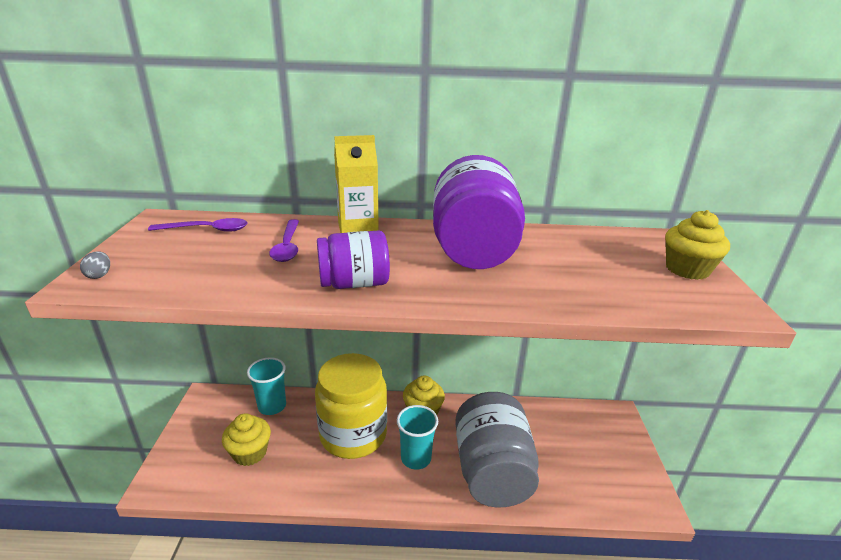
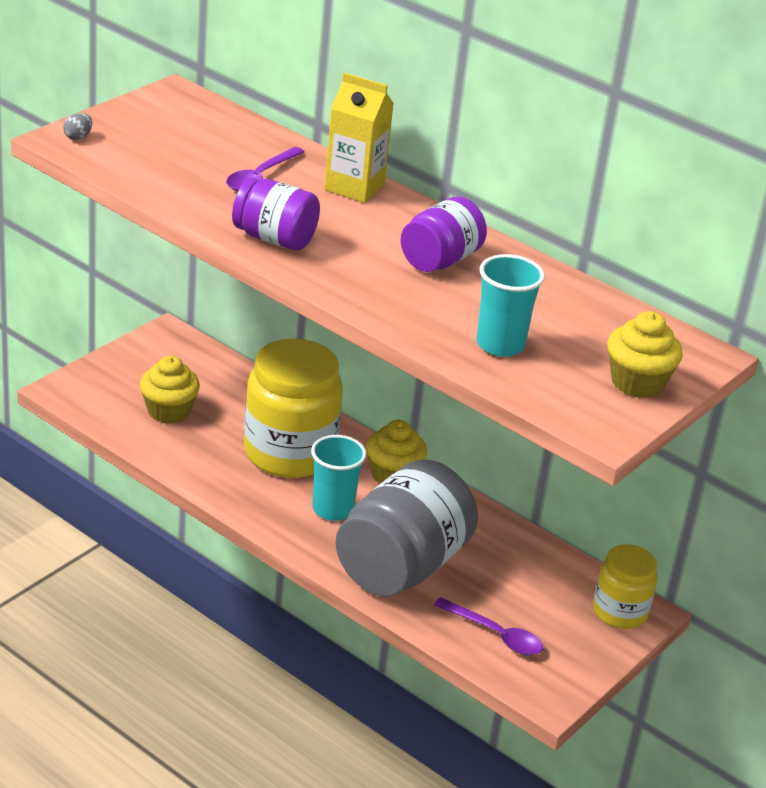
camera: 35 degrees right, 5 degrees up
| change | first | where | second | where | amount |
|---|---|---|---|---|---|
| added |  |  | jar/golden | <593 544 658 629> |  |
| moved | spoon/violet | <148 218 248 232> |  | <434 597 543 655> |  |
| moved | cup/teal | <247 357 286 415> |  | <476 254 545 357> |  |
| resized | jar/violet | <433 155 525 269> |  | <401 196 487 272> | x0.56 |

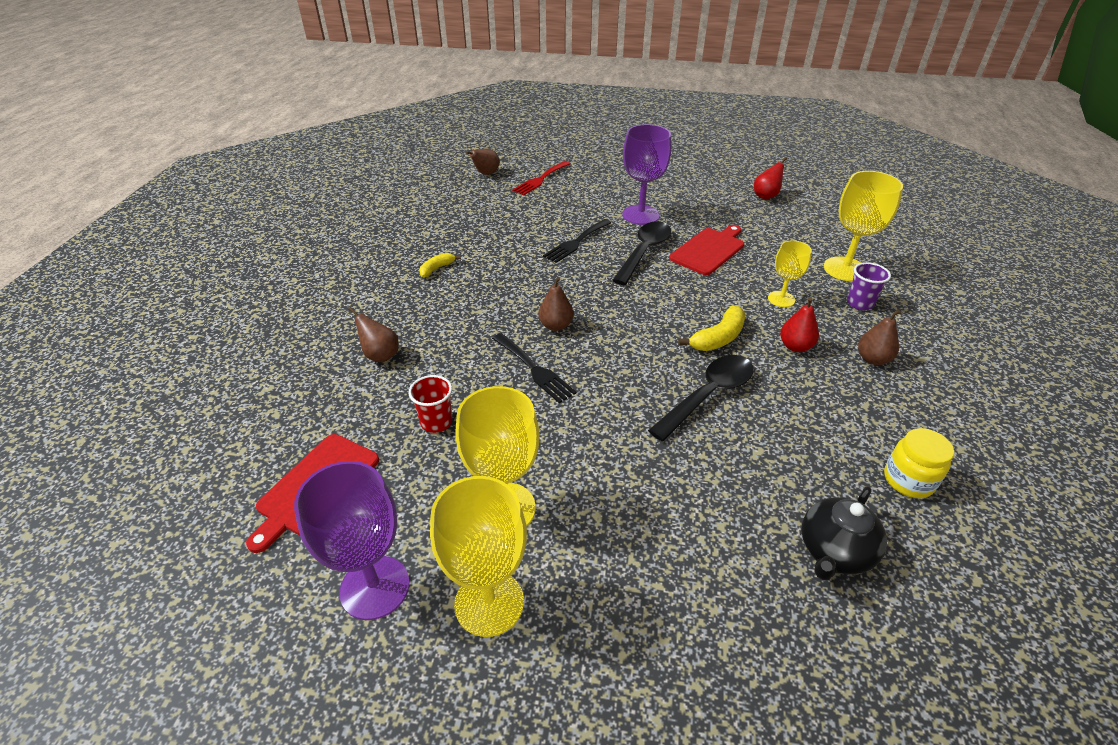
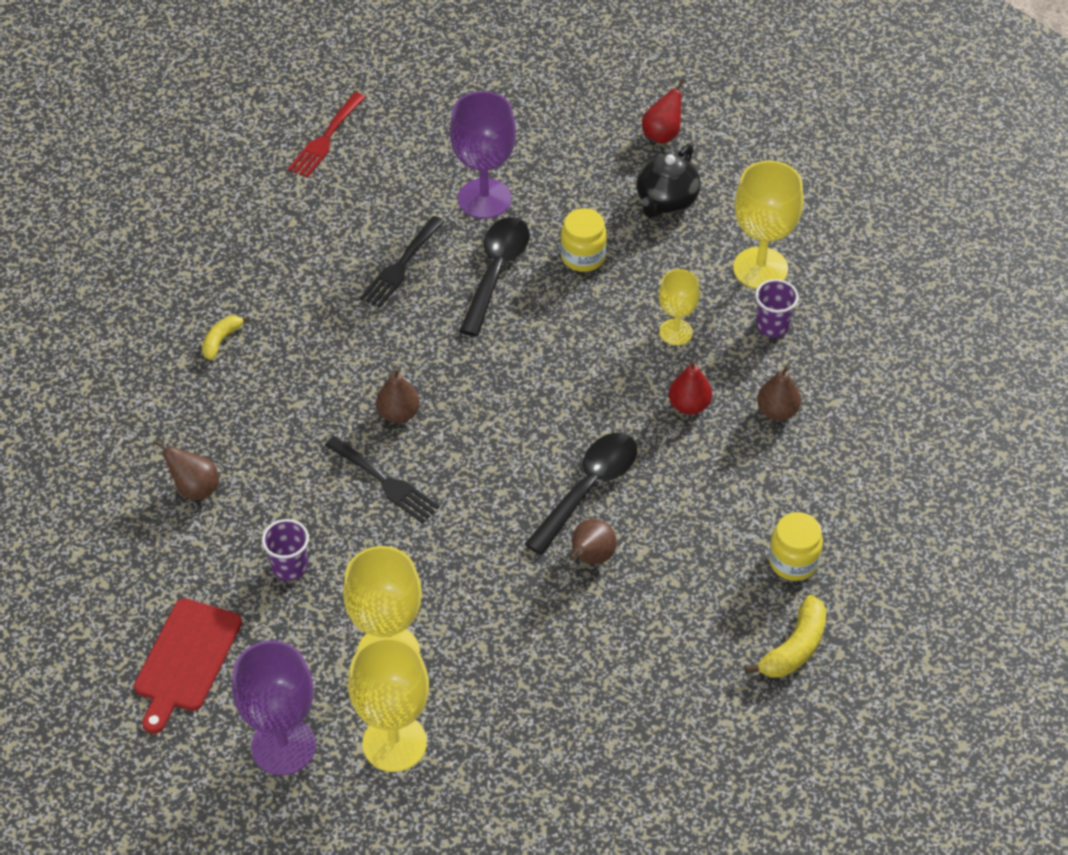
camera: 10 degrees left, 10 degrees up
| change | first | where | second | where | amount |
|---|---|---|---|---|---|
| moved | toy pear/brown | <466 148 499 175> |  | <570 519 617 564> |  |
| moved | banana fruit/golden | <679 305 745 351> |  | <745 595 826 677> |  |
| moved | china teapot/jet-black | <802 486 887 580> |  | <636 144 701 218> |  |
| replaced | chopping board/crimson | <669 225 744 275> | jar/golden | <560 208 607 272> |  |
| recoloured | cup/crimson | <408 375 452 433> | cup/violet | <262 519 309 581> |  |

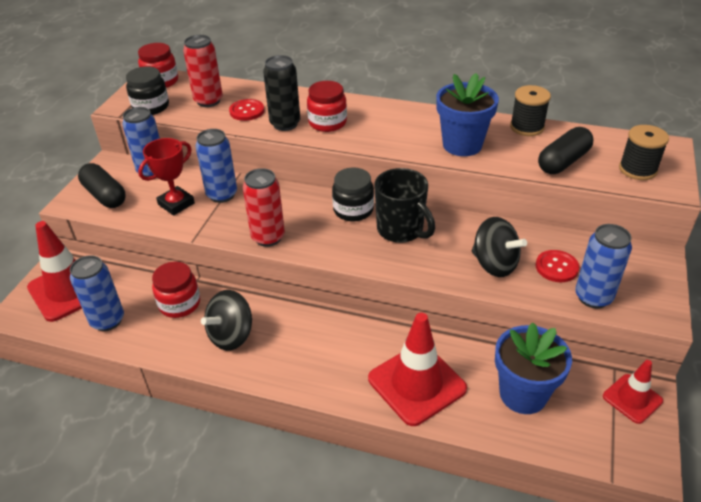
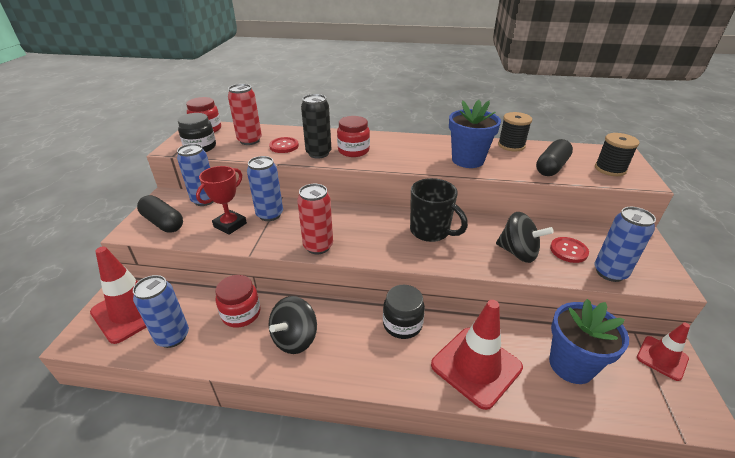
camera: 10 degrees left, 5 degrees down
| change | first | where | second | where | amount |
|---|---|---|---|---|---|
| moved | jar/jet-black | <332 168 374 222> |  | <383 285 425 339> |  |

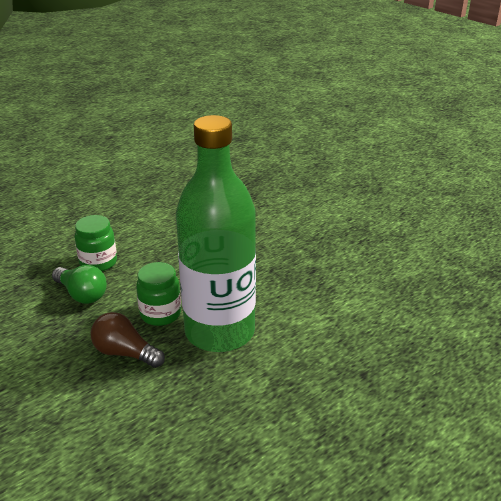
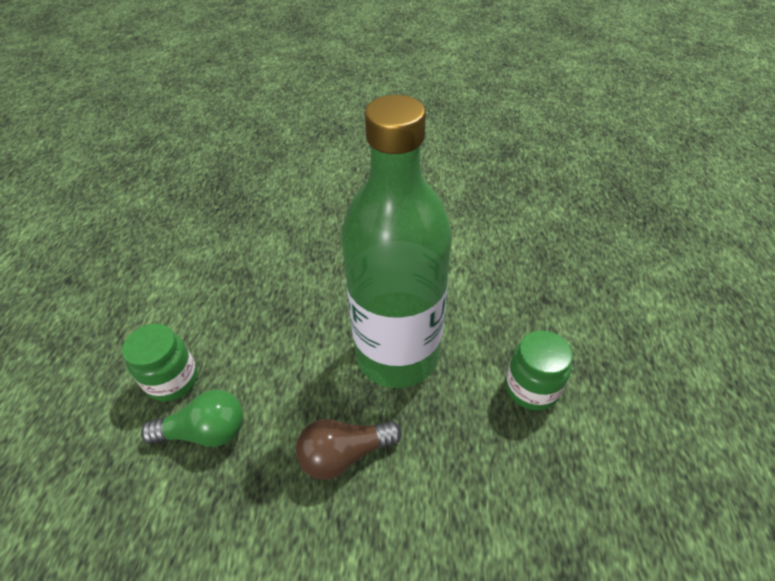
camera: 45 degrees left, 15 degrees up
| change | first | where | second | where | amount |
|---|---|---|---|---|---|
| moved | jar/green | <136 262 181 326> |  | <505 330 573 410> |  |

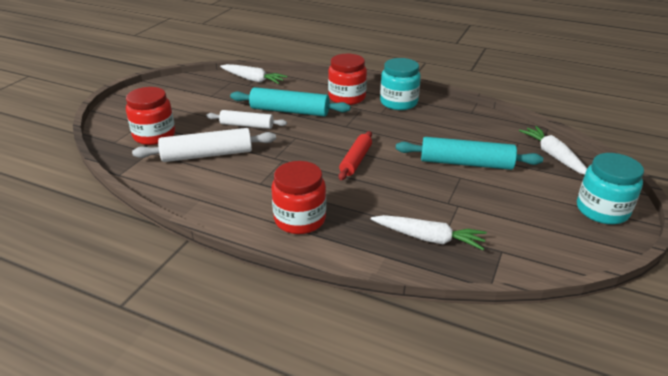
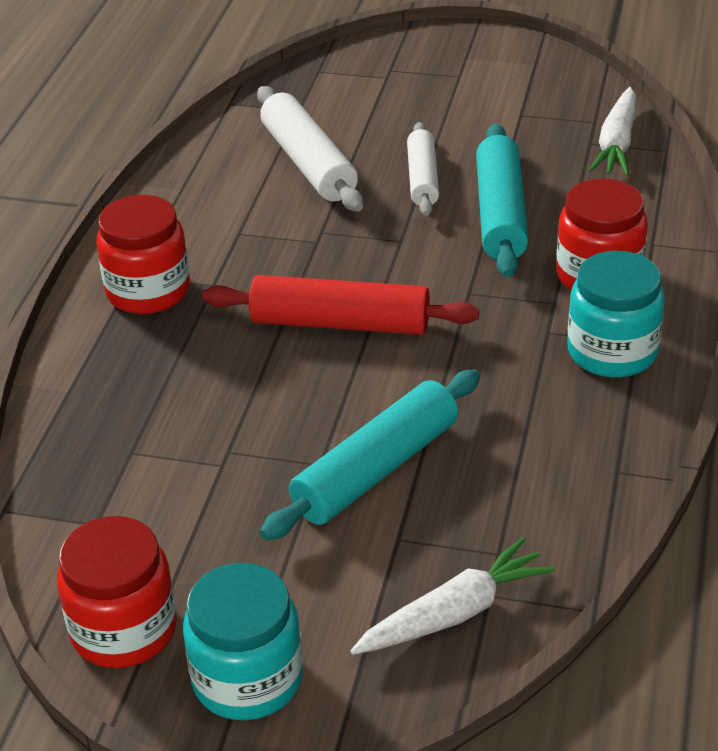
camera: 80 degrees right, 5 degrees up
| change | first | where | second | where | amount |
|---|---|---|---|---|---|
| removed | toy carrot/white | <371 215 487 250> |  |  |  |
| moved | jar/crimson | <126 87 175 145> |  | <57 516 177 668> |  |
| turned | dough roller/teal | <396 137 543 170> |  | <260 369 480 540> | 45 degrees clockwise |
| resized | dough roller/crimson | <339 131 372 180> |  | <202 275 479 335> | x1.55 |

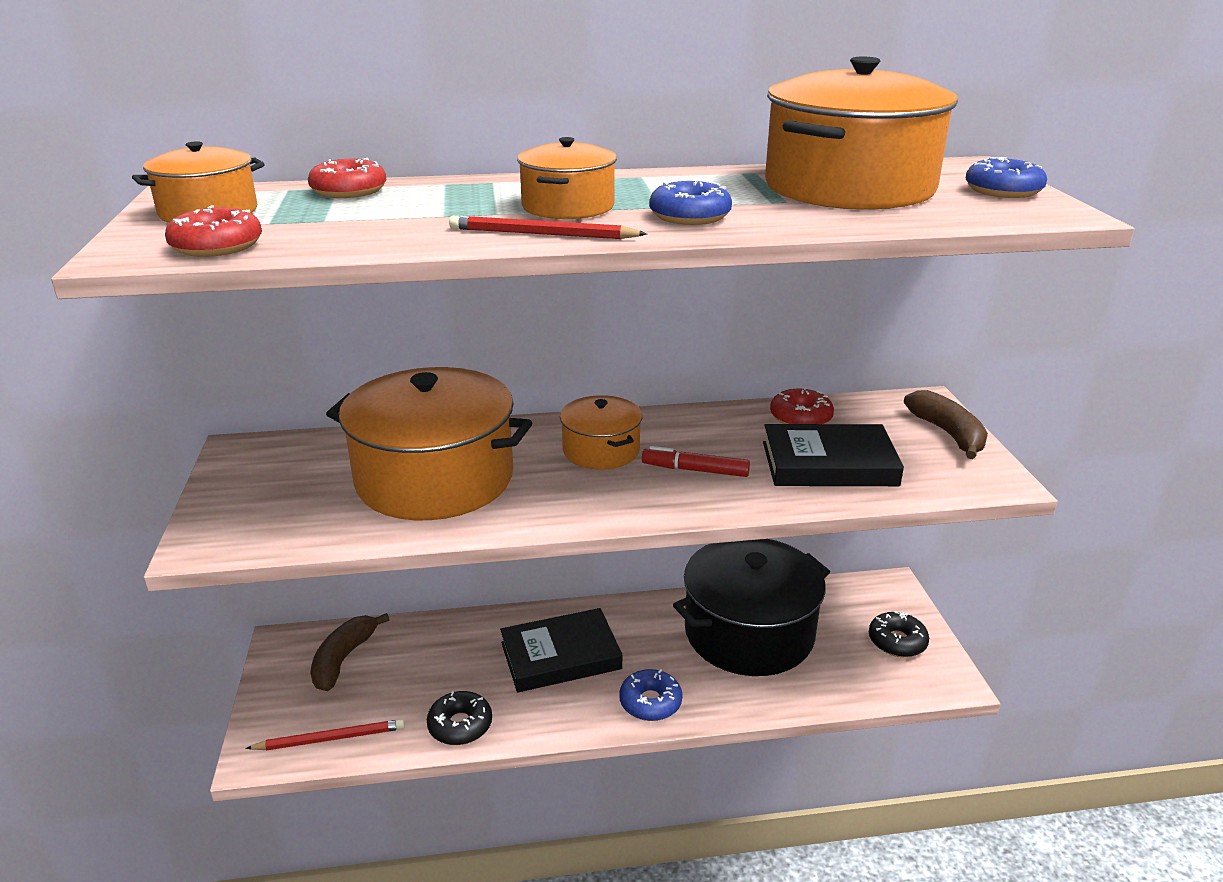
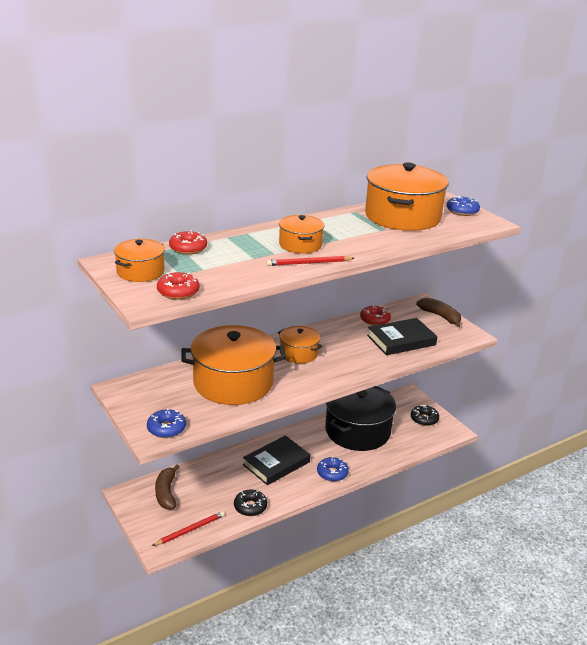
camera: 25 degrees left, 0 degrees up
| change | first | where | second | where | amount |
|---|---|---|---|---|---|
| removed | marker/crimson | <642 446 750 477> |  |  |  |
| moved | doughnut/blue | <649 179 732 225> |  | <147 408 186 438> |  |

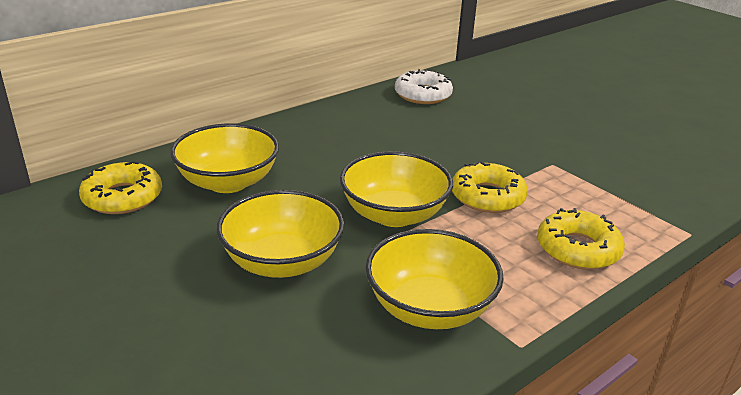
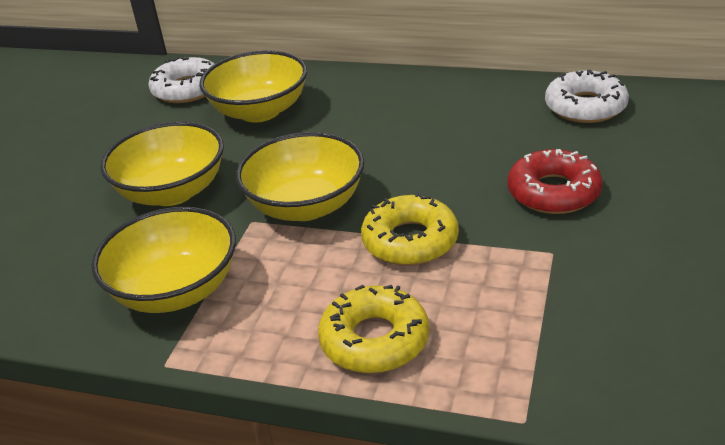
camera: 60 degrees right, 5 degrees up
| change | first | where | second | where | amount |
|---|---|---|---|---|---|
| added |  |  | doughnut/crimson | <508 149 603 214> |  |
| recoloured | doughnut/golden | <79 161 162 214> | doughnut/white | <148 57 214 103> |  |

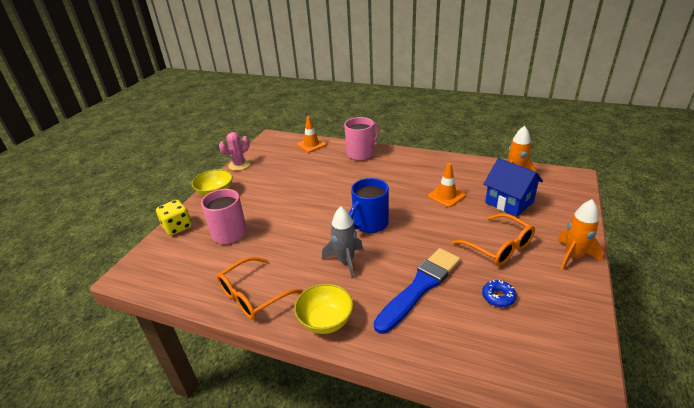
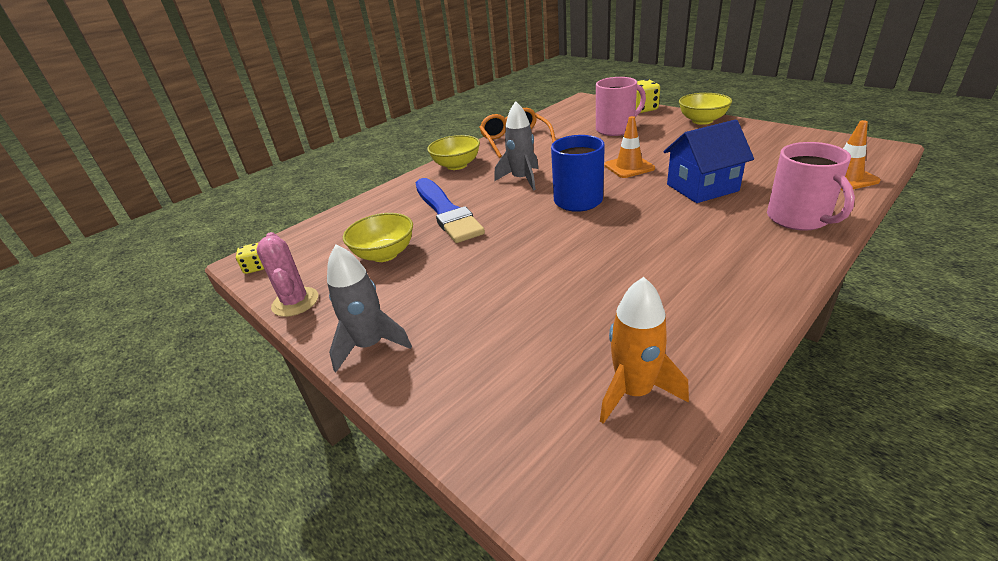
camera: 115 degrees right, 0 degrees up
| change | first | where | second | where | amount |
|---|---|---|---|---|---|
| removed | eyeglasses/orange-coloured | <452 213 535 266> |  |  |  |
| added |  |  | game die/golden | <236 243 264 274> |  |
| moved | saguaro cactus/rose-pink | <219 132 250 171> |  | <256 232 318 317> |  |
| moved | road cone/orange-coloured | <428 163 466 207> |  | <604 116 655 178> |  |
| moved | cottage/blue | <484 158 543 217> |  | <663 119 754 203> |  |
| replaced | doughnut/blue | <482 279 517 307> | deep dish/golden | <343 213 413 262> |  |
| recoloured | rocket/orange-coloured | <557 199 604 270> | rocket/grey | <327 245 412 372> |  |

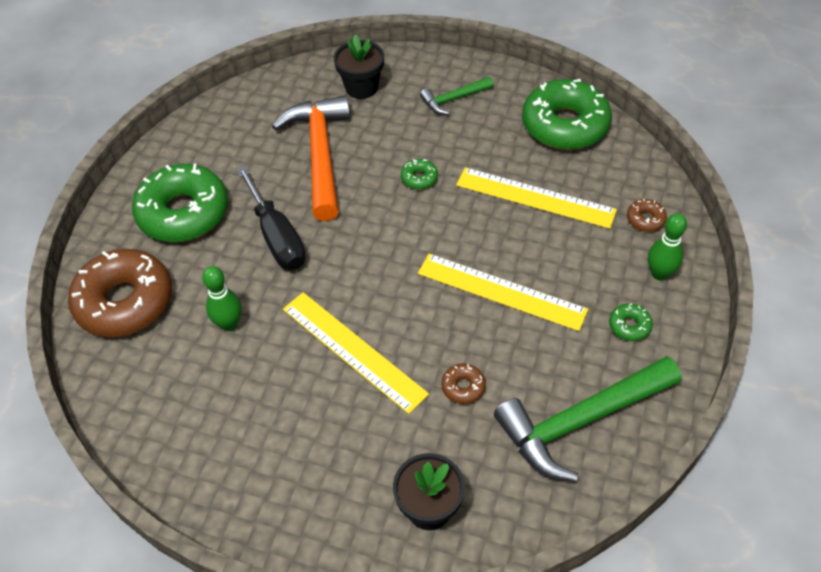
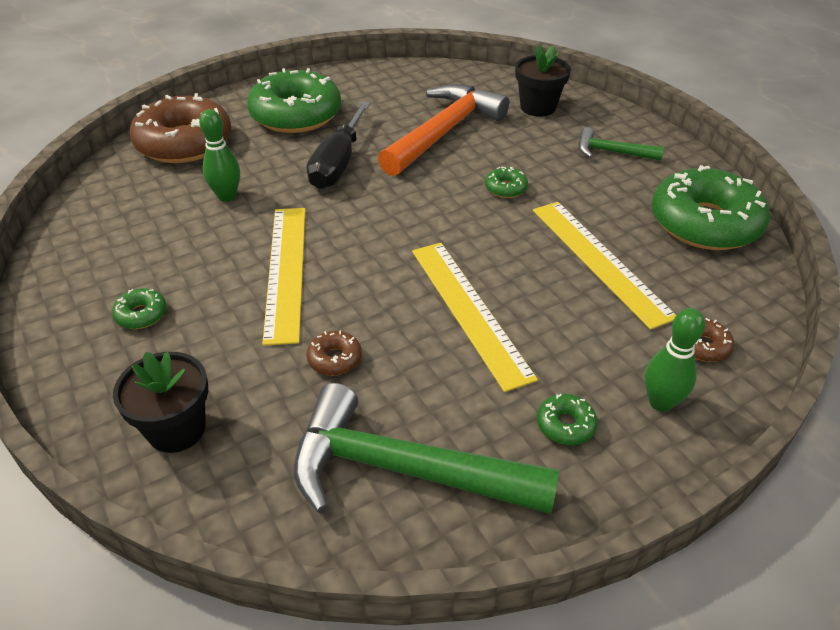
camera: 40 degrees right, 10 degrees down
| change | first | where | second | where | amount |
|---|---|---|---|---|---|
| added |  |  | doughnut/green | <112 288 167 329> |  |

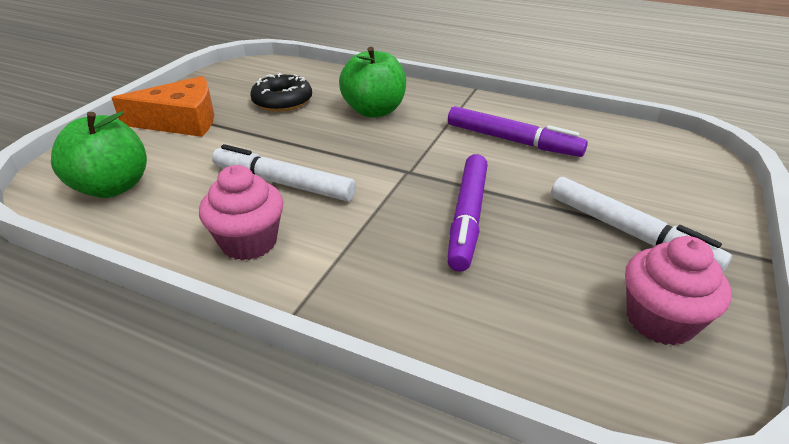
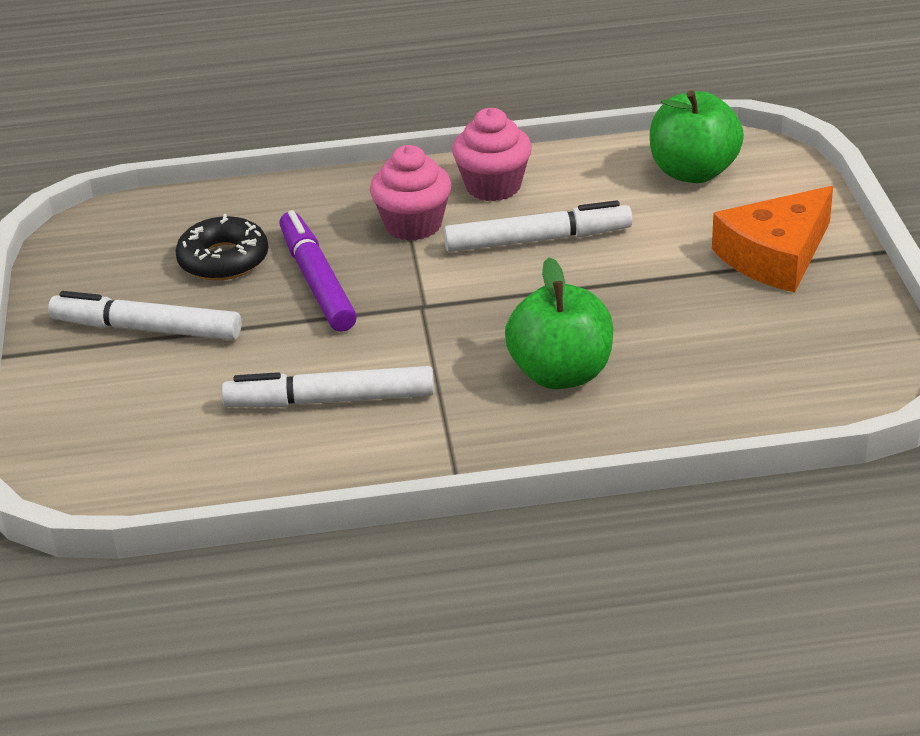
camera: 150 degrees right, 0 degrees up
| change | first | where | second | where | amount |
|---|---|---|---|---|---|
| moved | doughnut/jet-black | <250 73 312 112> |  | <175 214 268 281> |  |
| moved | muffin/rose-pink | <625 236 732 346> |  | <370 145 452 241> |  |
| recoloured | marker/violet | <448 106 588 157> | marker/white | <222 366 434 407> |  |

